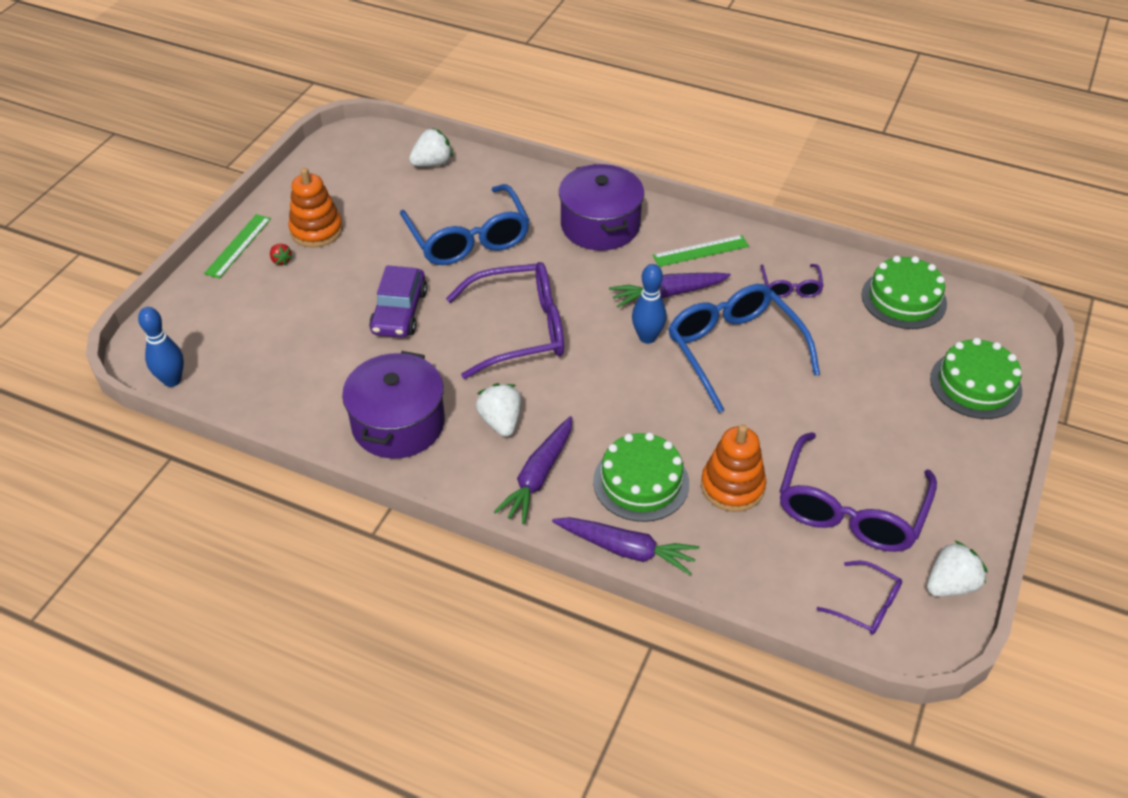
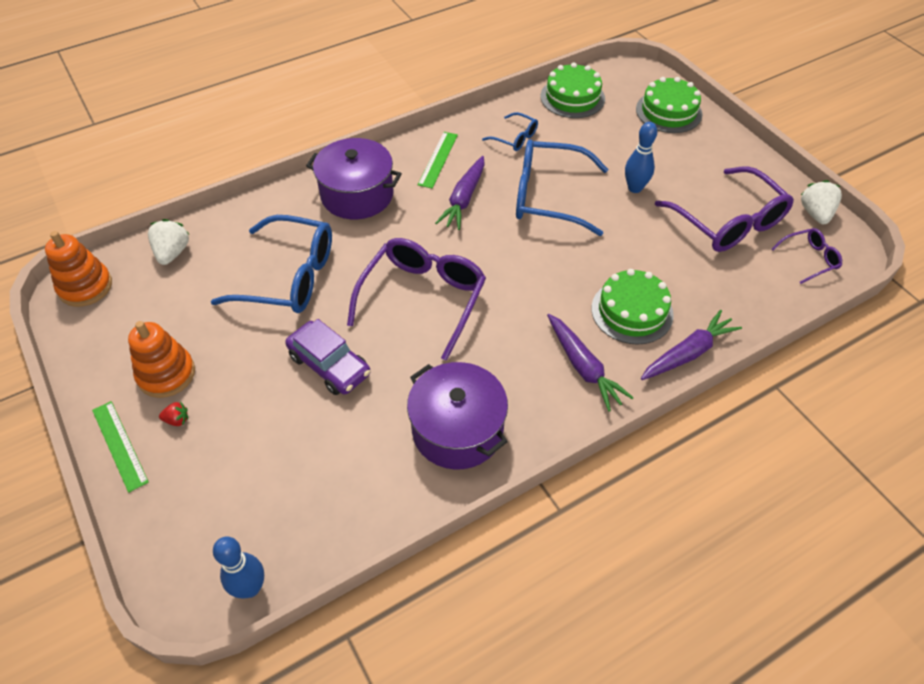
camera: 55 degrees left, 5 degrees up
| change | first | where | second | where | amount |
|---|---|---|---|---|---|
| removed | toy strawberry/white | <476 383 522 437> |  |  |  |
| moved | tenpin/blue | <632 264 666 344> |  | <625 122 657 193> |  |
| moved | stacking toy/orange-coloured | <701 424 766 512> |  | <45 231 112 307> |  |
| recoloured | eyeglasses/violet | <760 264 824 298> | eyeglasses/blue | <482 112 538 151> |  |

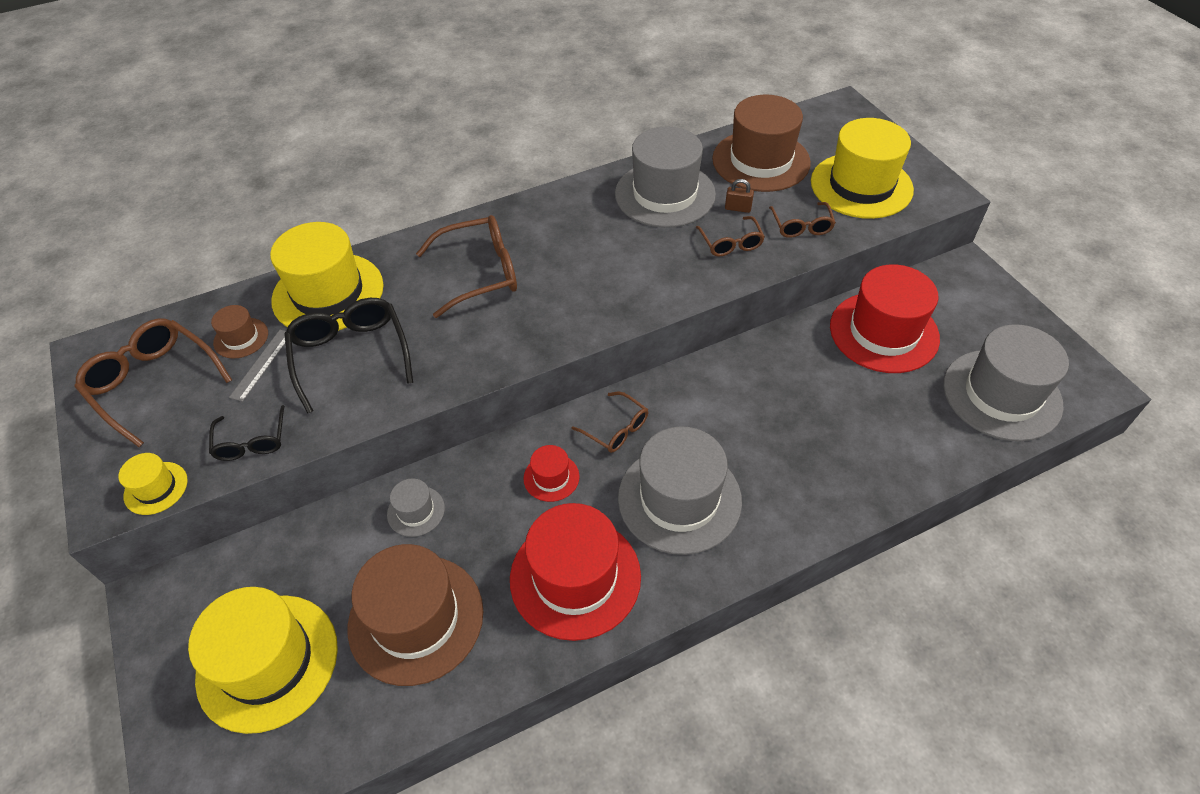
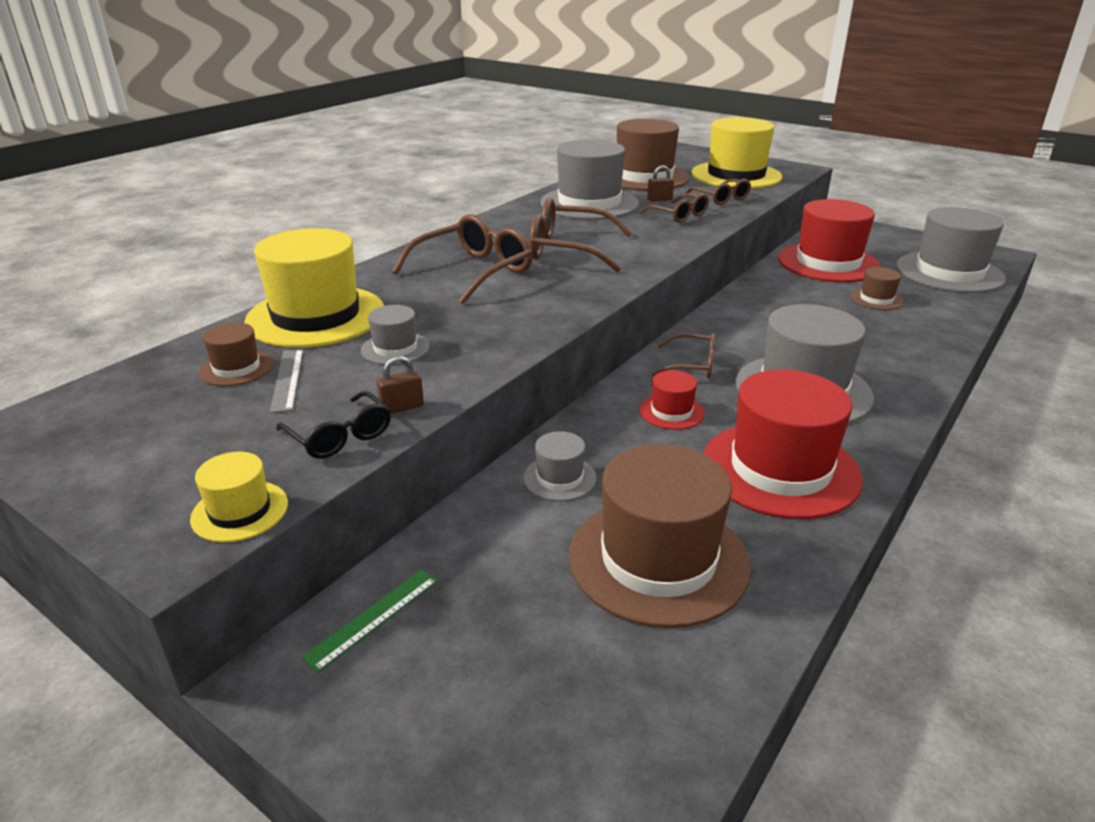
camera: 30 degrees left, 20 degrees down
| change | first | where | second | where | amount |
|---|---|---|---|---|---|
| removed | top hat/golden | <188 587 338 734> |  |  |  |
| added |  |  | measuring stick/green | <301 570 438 673> |  |
| added |  |  | lock/brown | <377 356 424 414> |  |
| added |  |  | top hat/brown | <850 267 904 310> |  |
| moved | eyeglasses/brown | <75 318 232 447> |  | <529 197 633 272> |  |
| replaced | eyeglasses/jet-black | <284 298 413 414> | top hat/grey | <361 305 430 365> |  |

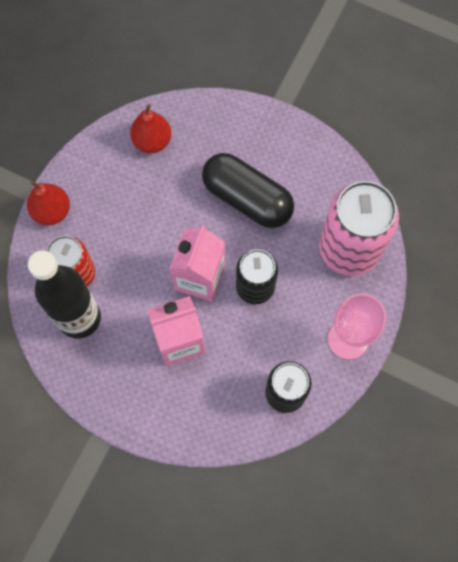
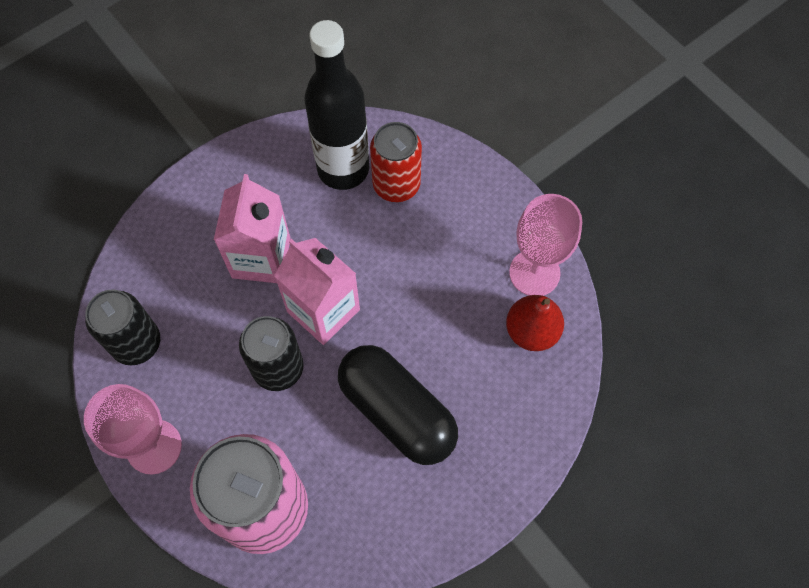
camera: 115 degrees right, 5 degrees down
| change | first | where | second | where | amount |
|---|---|---|---|---|---|
| removed | toy pear/crimson | <27 181 70 225> |  |  |  |
| added |  |  | wine glass/rose-pink | <509 194 582 296> |  |
| turned | pill shape/jet-black | <202 153 294 228> |  | <338 345 458 465> | 75 degrees clockwise |

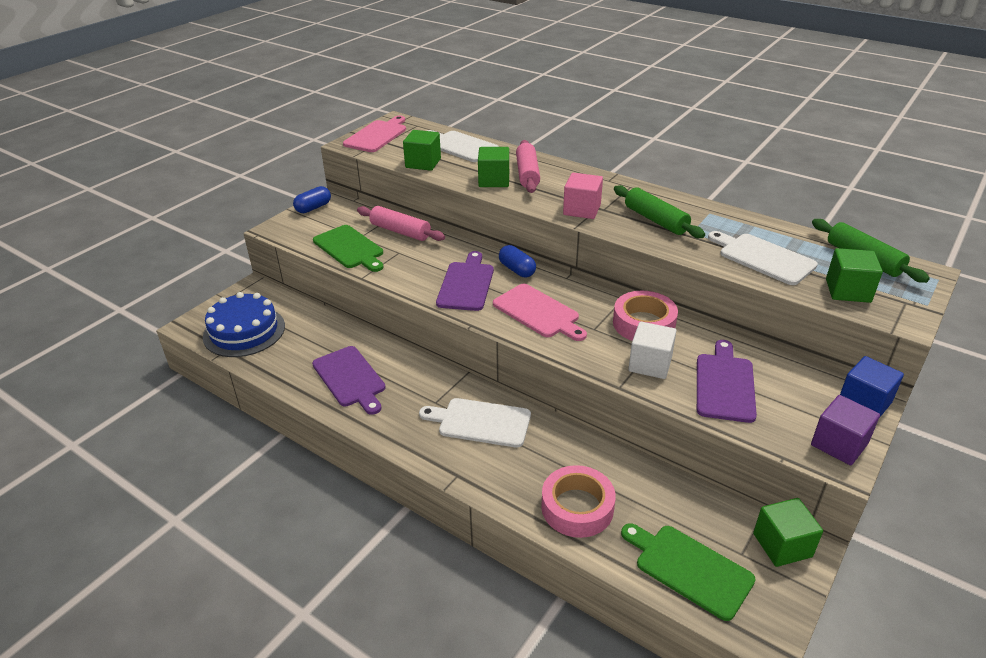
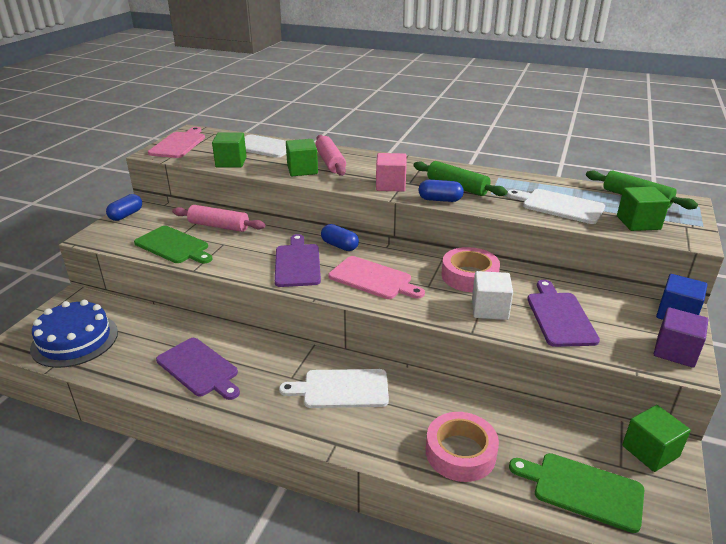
camera: 15 degrees left, 5 degrees down
| change | first | where | second | where | amount |
|---|---|---|---|---|---|
| added |  |  | pill shape/blue | <418 180 464 202> |  |

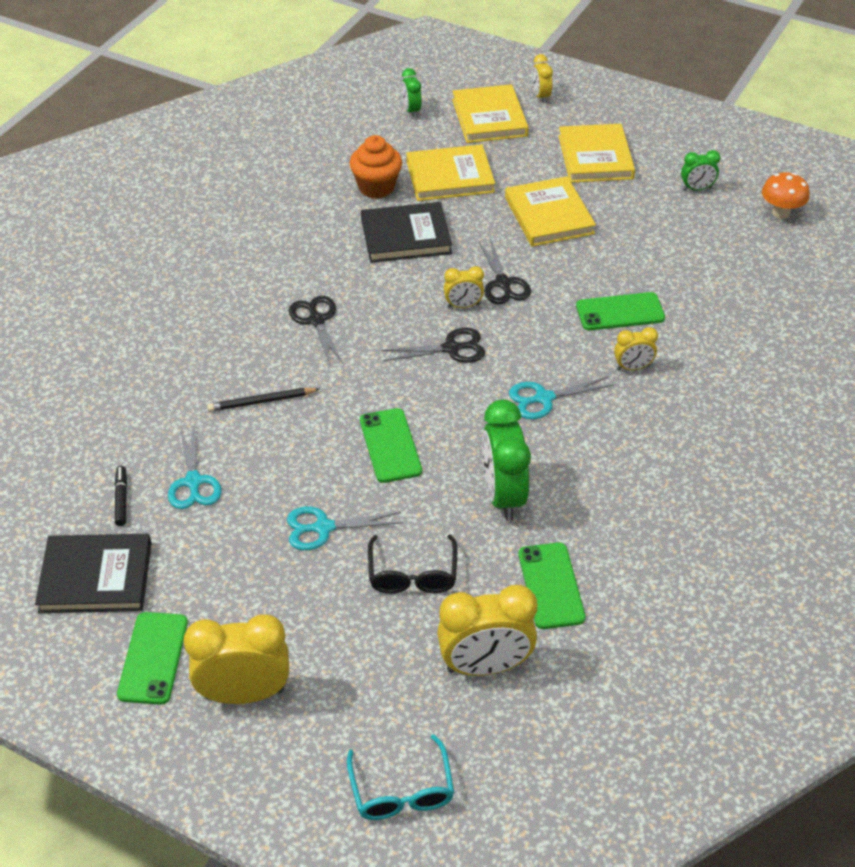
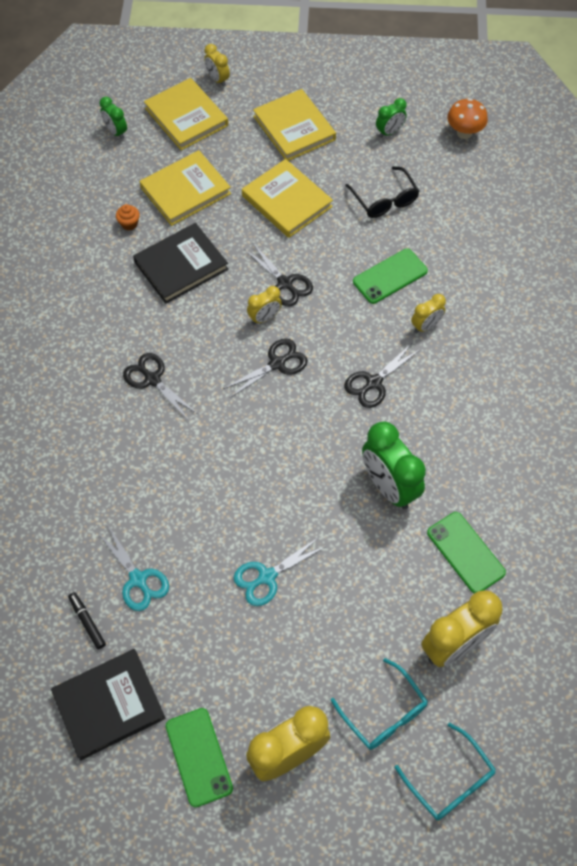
camera: 25 degrees left, 15 degrees up
| change | first | where | second | where | amount |
|---|---|---|---|---|---|
| removed | lead pencil/jet-black | <207 388 319 412> |  |  |  |
| removed | smartphone/green | <360 408 422 483> |  |  |  |
| added |  |  | eyeglasses/teal | <331 658 428 750> |  |
| moved | eyeglasses/jet-black | <368 534 457 594> |  | <345 166 419 218> |  |
| recoloured | shears/teal | <509 376 614 419> | shears/jet-black | <344 342 421 408> |  |
| resized | muffin/orange-coloured | <349 135 402 199> |  | <116 204 140 231> | x0.50 |

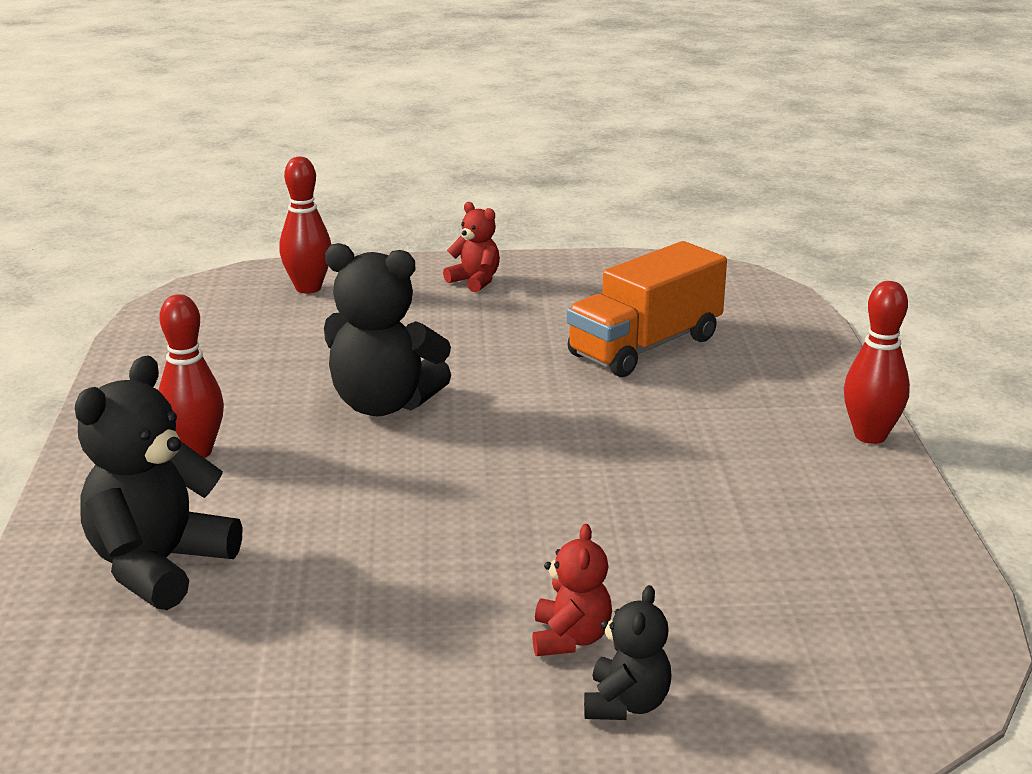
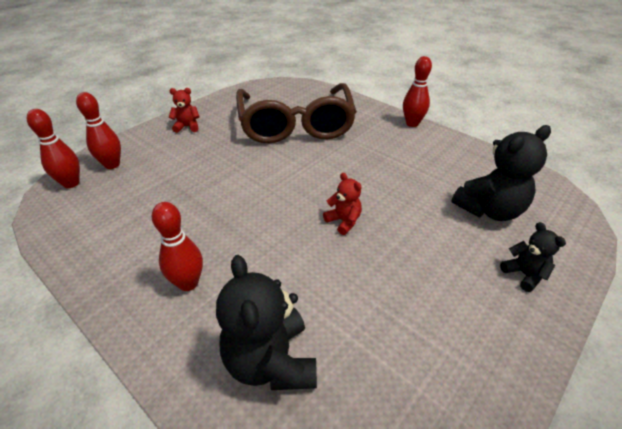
camera: 45 degrees left, 15 degrees up
| change | first | where | second | where | amount |
|---|---|---|---|---|---|
| added |  |  | tenpin/crimson | <27 109 80 188> |  |
| moved | teddy/jet-black | <324 243 451 416> |  | <451 125 551 221> |  |
| moved | teddy/crimson | <532 524 612 656> |  | <323 173 362 235> |  |
| replaced | lorry/orange-coloured | <567 241 727 377> | eyeglasses/brown | <236 83 357 143> |  |

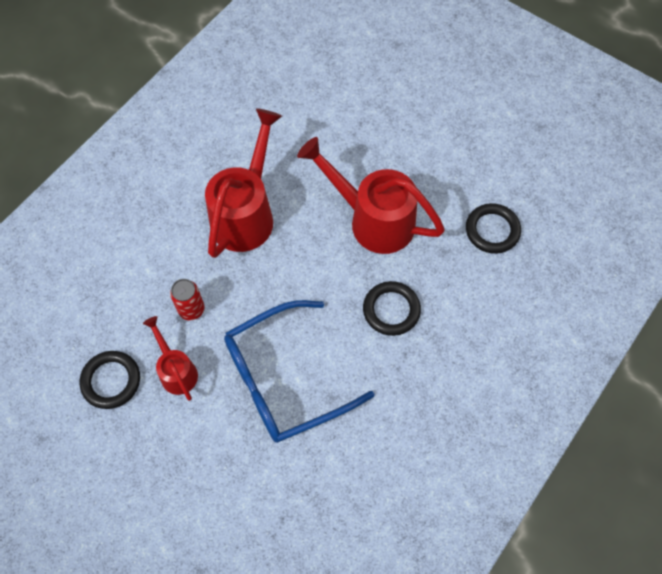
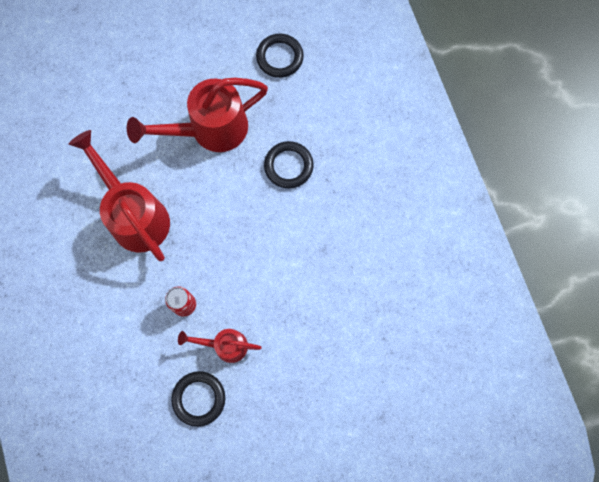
camera: 55 degrees left, 10 degrees up
| change | first | where | second | where | amount |
|---|---|---|---|---|---|
| removed | eyeglasses/blue | <224 300 374 443> |  |  |  |

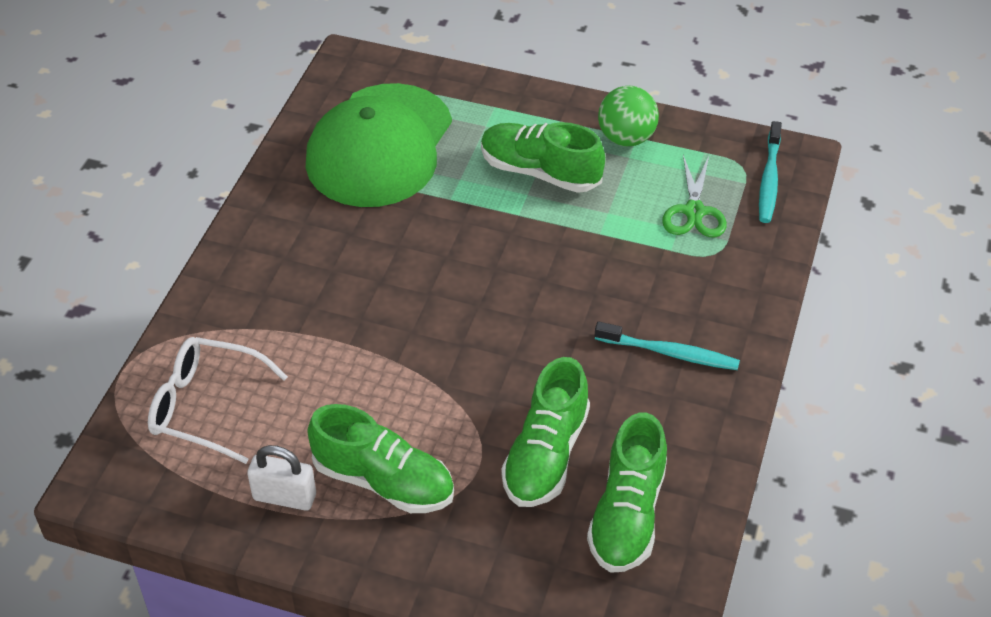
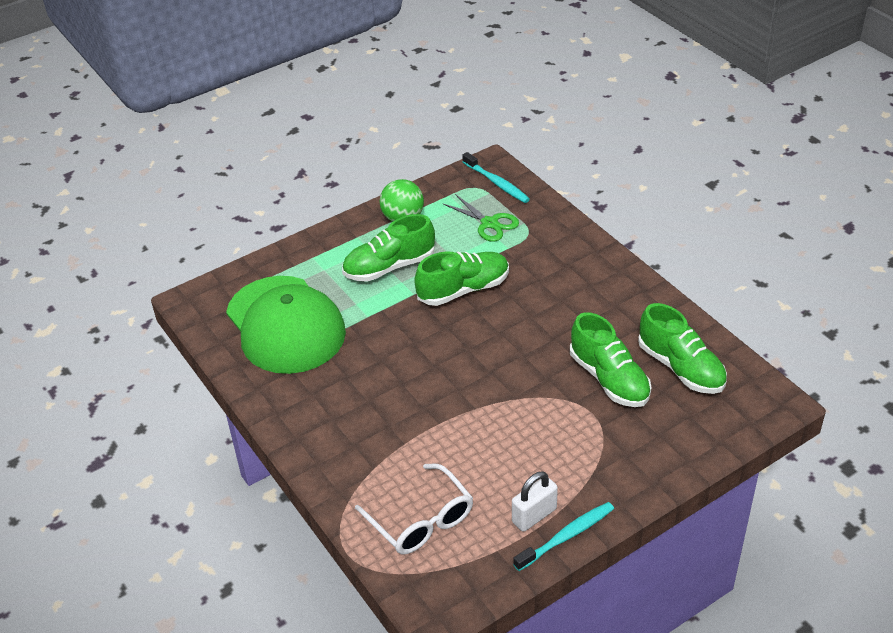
camera: 50 degrees left, 5 degrees down
| change | first | where | second | where | amount |
|---|---|---|---|---|---|
| moved | sneaker/green | <307 404 454 513> |  | <414 251 509 306> |  |
| moved | dental brush/teal | <595 321 740 370> |  | <513 502 614 571> |  |
| turned | eyeglasses/white | <148 337 288 464> |  | <355 464 473 554> | 90 degrees counterclockwise |

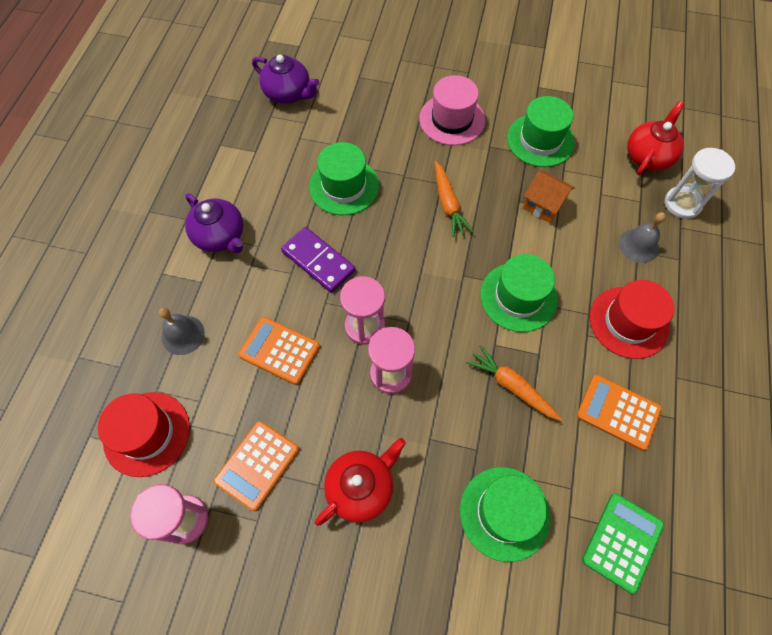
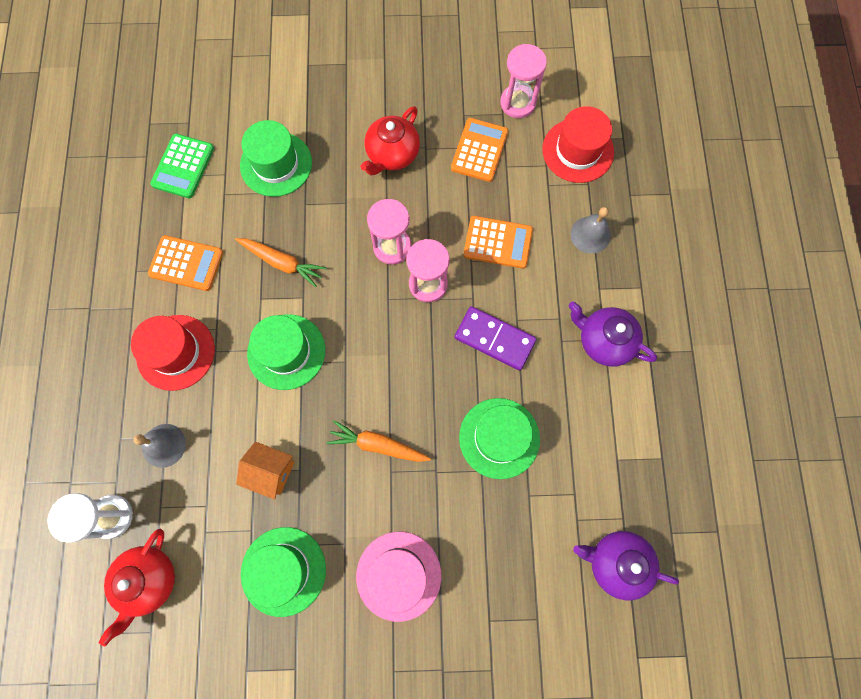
camera: 165 degrees right, 10 degrees up
| change | first | where | second | where | amount |
|---|---|---|---|---|---|
| turned | toy carrot/orange-coloured | <435 161 474 237> |  | <326 420 431 462> | 45 degrees counterclockwise |

